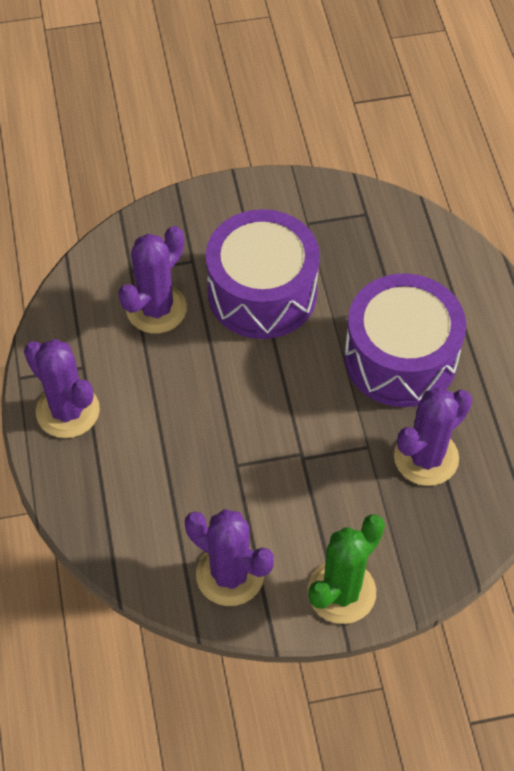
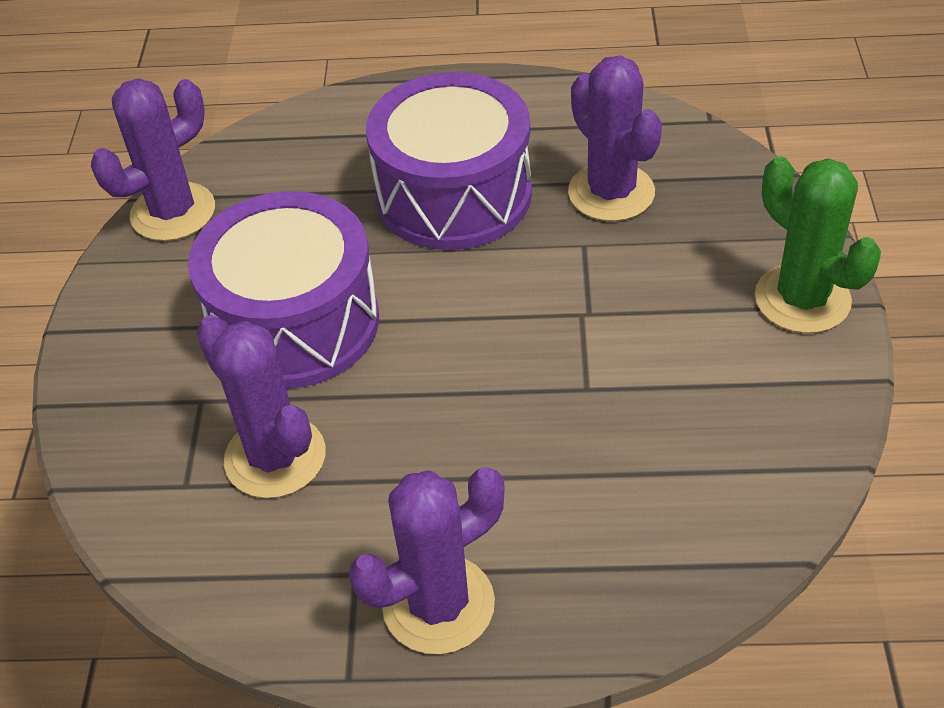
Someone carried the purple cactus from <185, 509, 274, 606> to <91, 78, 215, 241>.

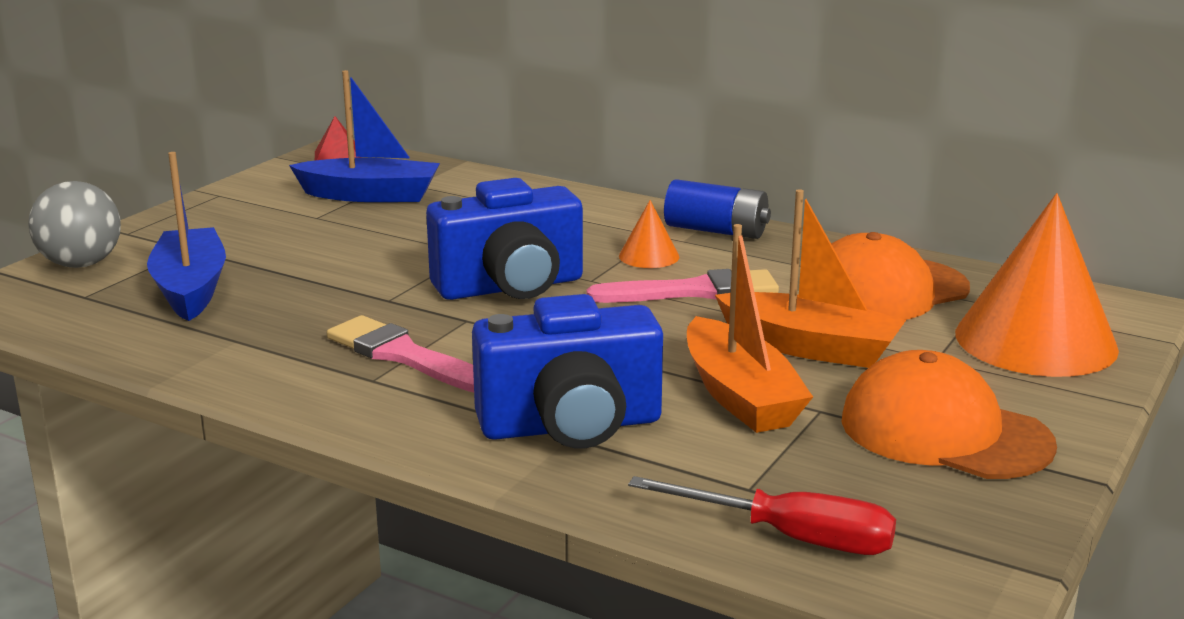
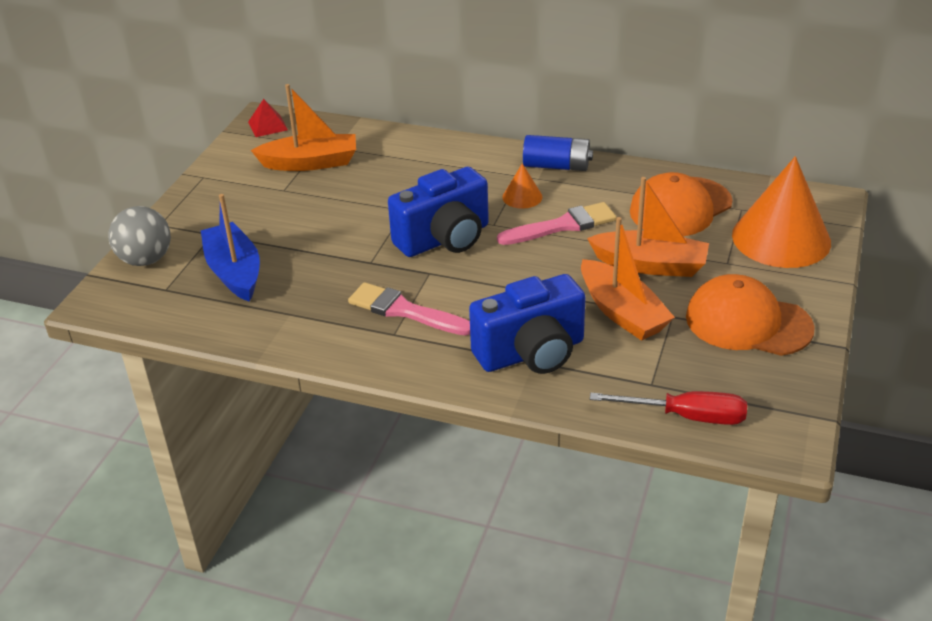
Someone repainted the blue boat at <289, 70, 440, 202>, which became the orange boat at <251, 84, 356, 171>.

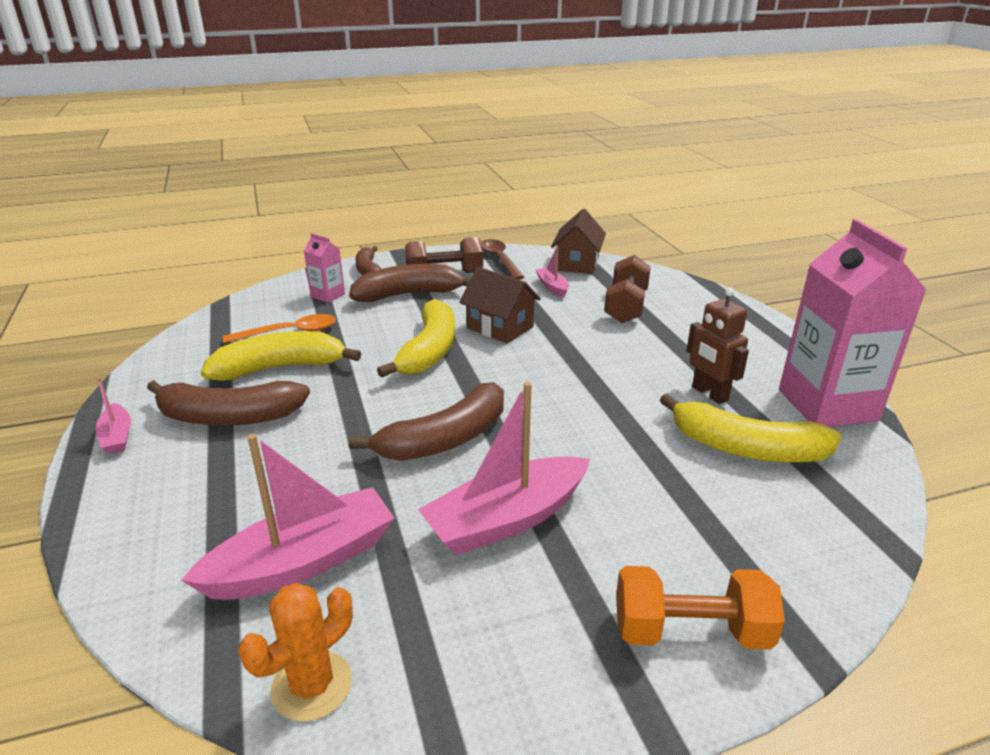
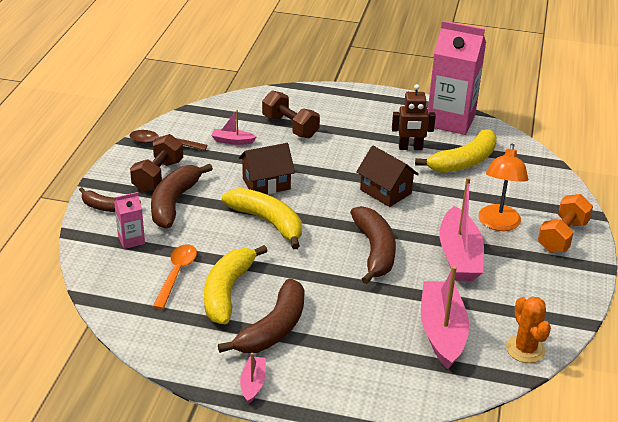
Someone rotated the pink boat at <96, 377, 131, 454> by 90 degrees counterclockwise. Someone carried the brown house from <551, 209, 606, 274> to <356, 146, 419, 207>. Someone put down the orange lamp at <479, 143, 528, 231>.

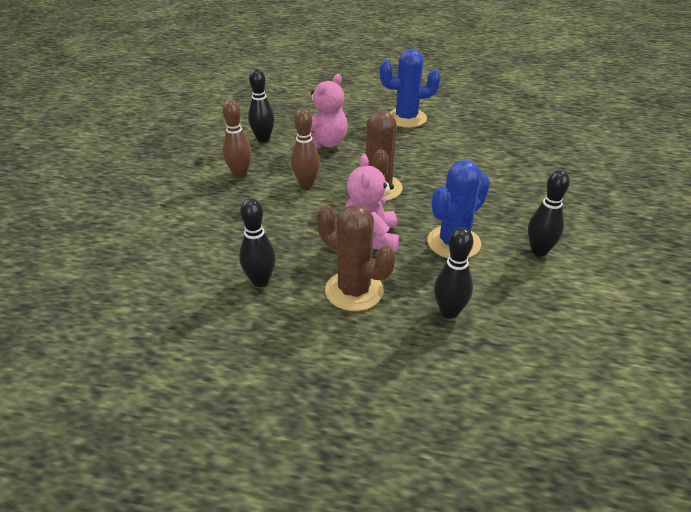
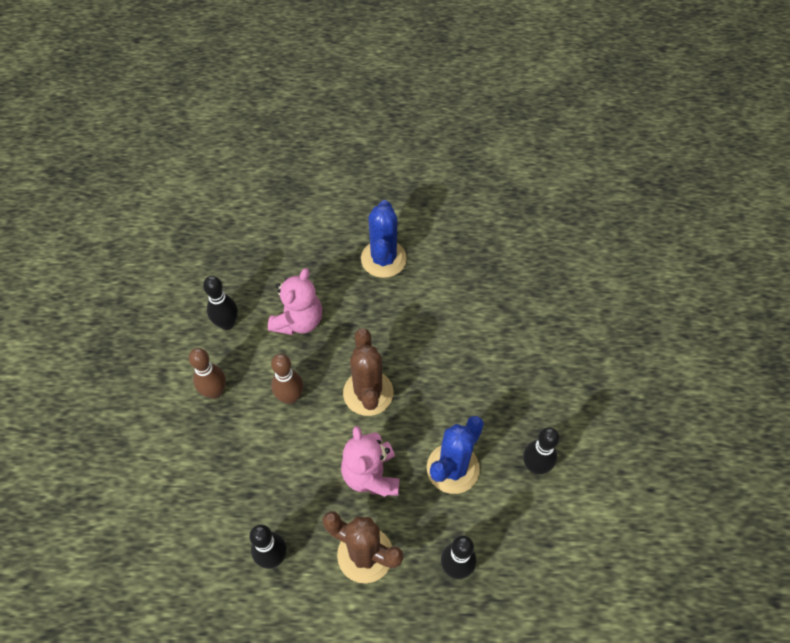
Someone rotated the blue cactus at <380, 49, 440, 128> by 75 degrees counterclockwise.

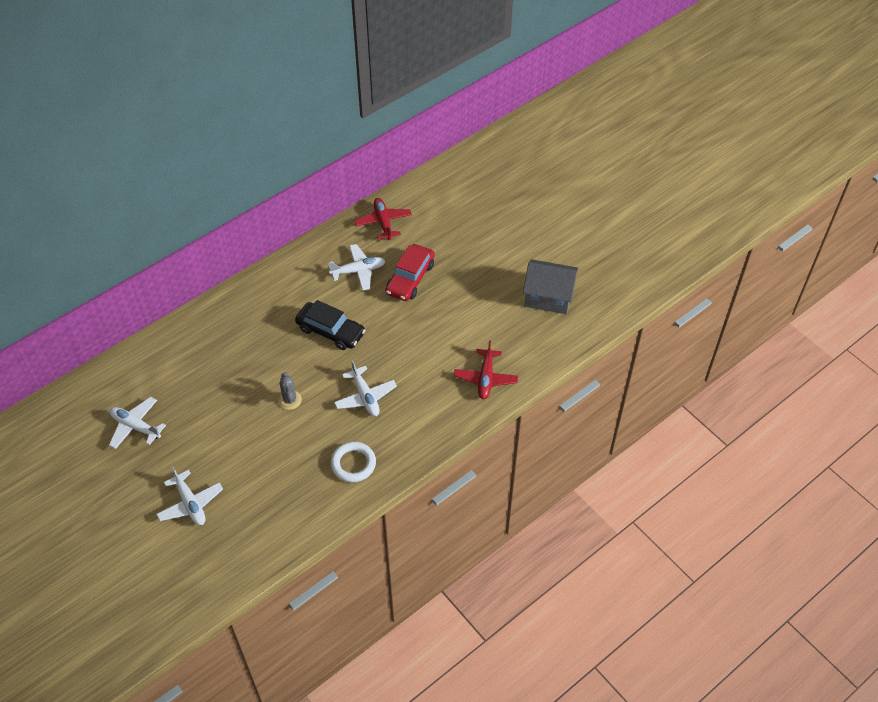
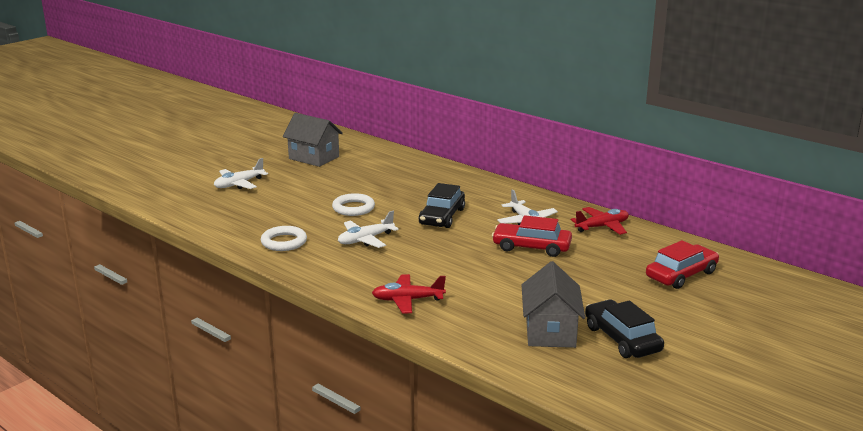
Someone swapped the white plane at <109, 397, 166, 449> for the grey house at <283, 113, 343, 167>. Someone swapped the grey cactus at <278, 372, 302, 410> for the white ring at <332, 193, 375, 216>. Someone put down the black car at <585, 300, 664, 358>. Someone put down the red car at <646, 240, 719, 289>.

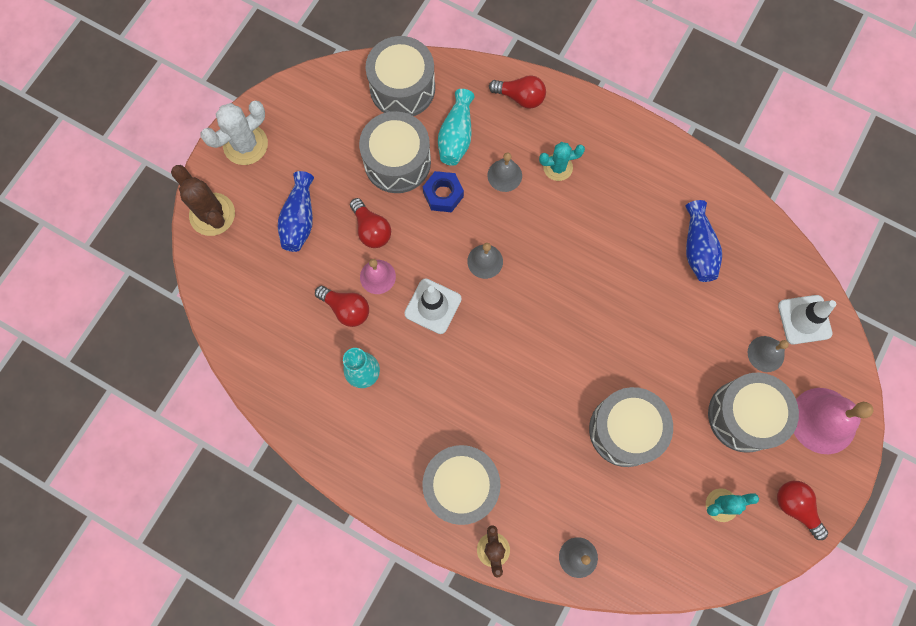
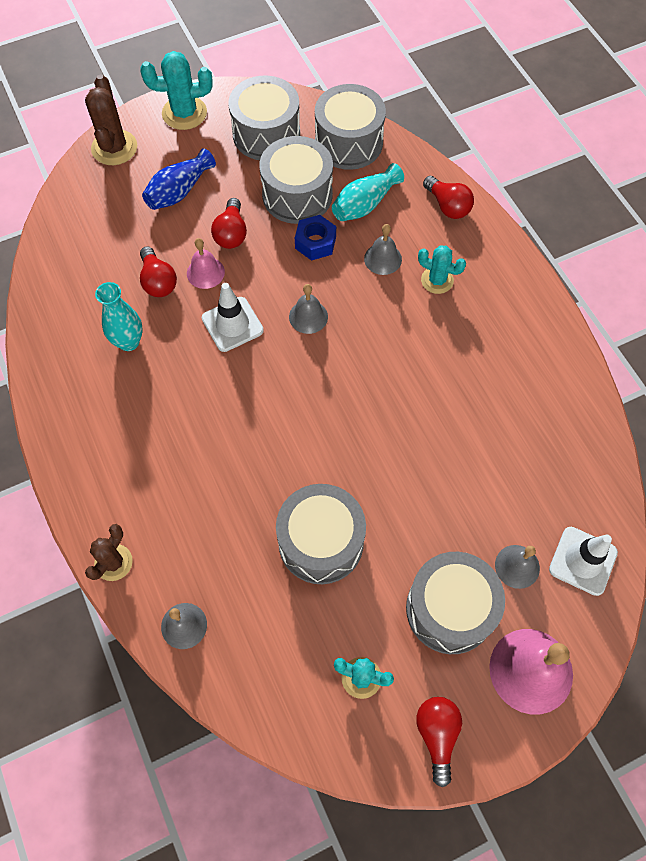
Someone repainted the white cactus at <201, 100, 268, 165>, which became the turquoise cactus at <140, 51, 213, 130>. Someone carried the grey drum from <422, 445, 500, 525> to <229, 76, 300, 160>. Someone took away the blue vase at <685, 200, 722, 282>.

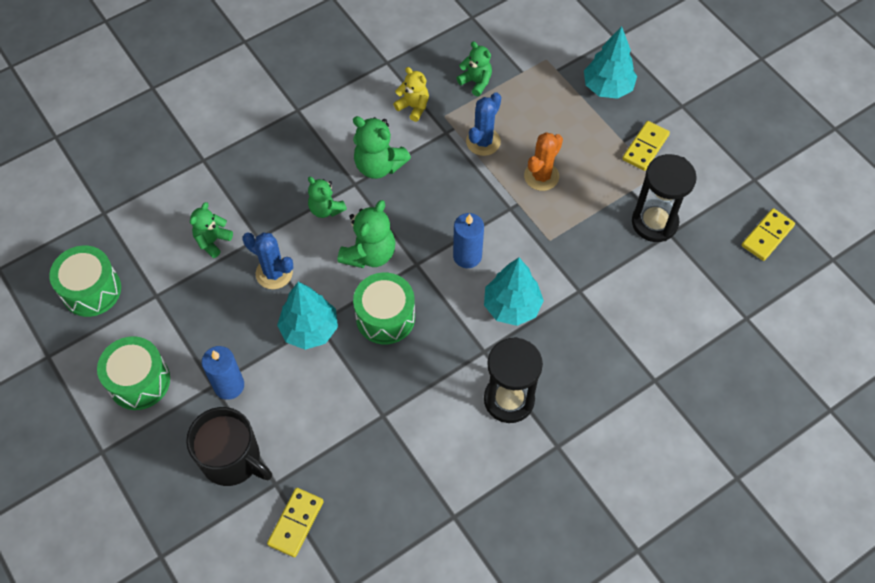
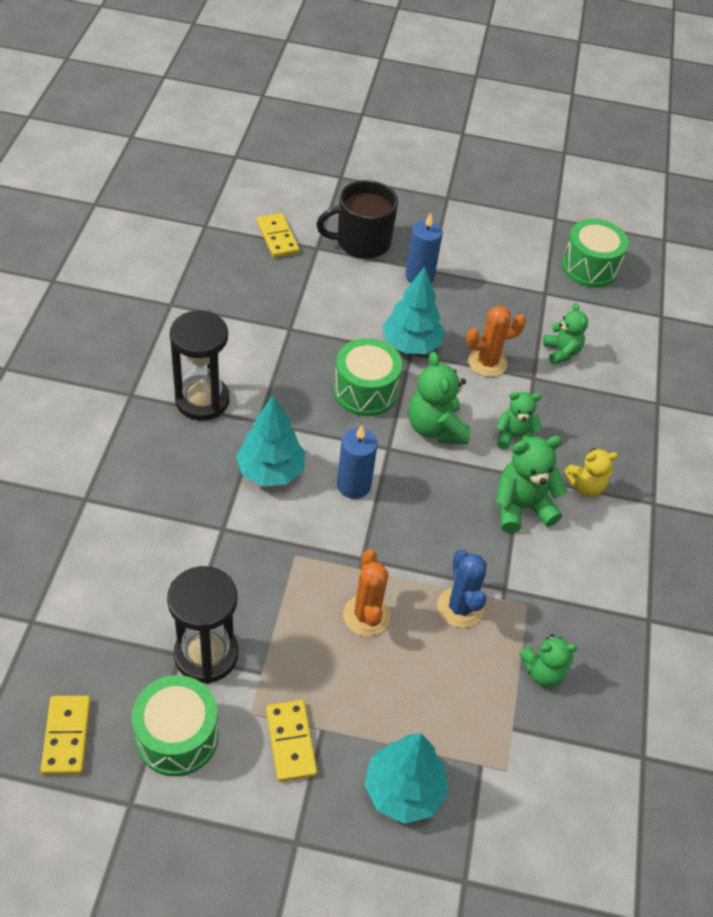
Someone carried the green drum from <97, 336, 170, 410> to <131, 675, 219, 776>. Someone repainted the blue cactus at <242, 233, 293, 289>, which became the orange cactus at <466, 305, 526, 377>. Someone carried the yellow teddy bear from <393, 67, 429, 122> to <564, 448, 618, 497>.

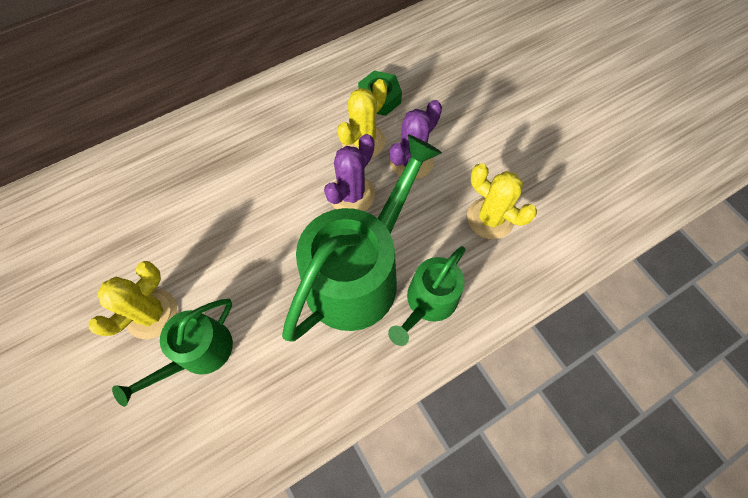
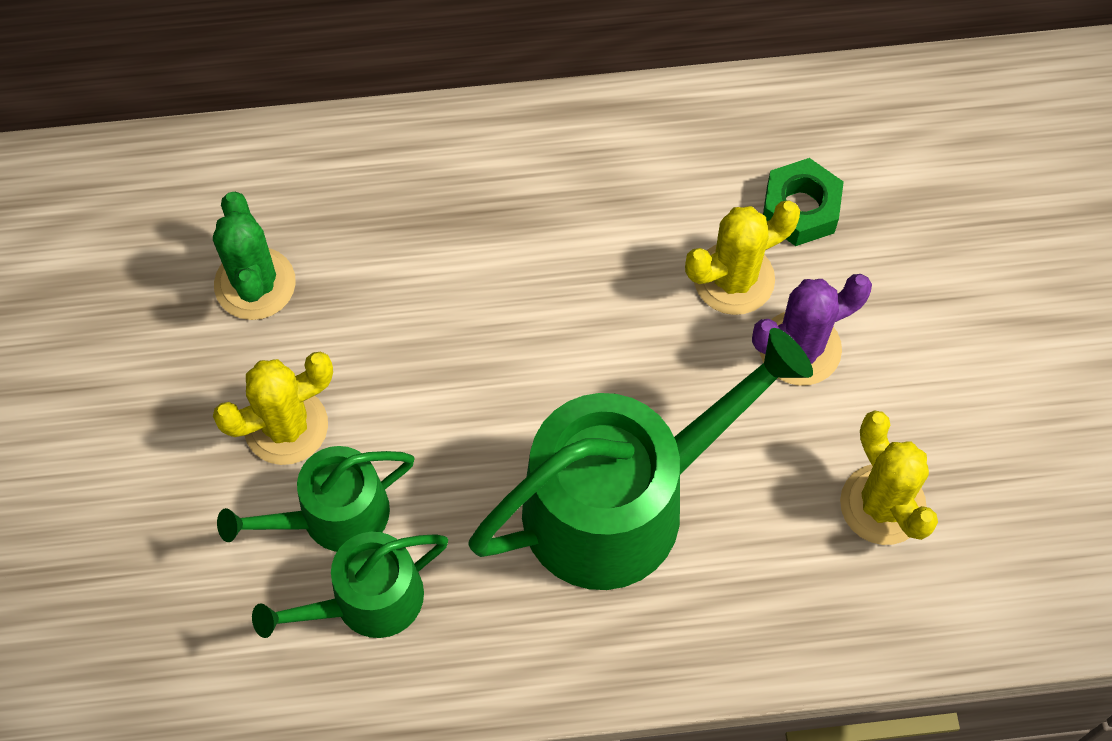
Someone took away the purple cactus at <324, 134, 375, 211>. Someone carried the green watering can from <388, 246, 466, 346> to <252, 532, 448, 638>. Someone put down the green cactus at <213, 192, 296, 320>.

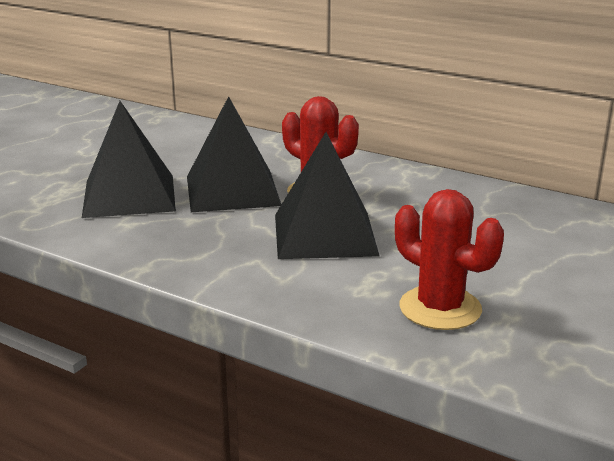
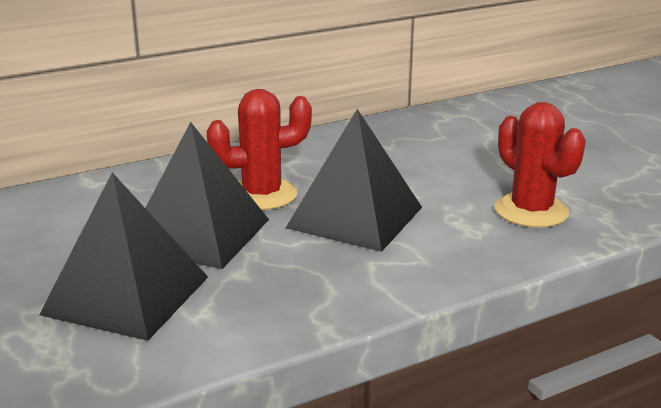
Someone rotated the red cactus at <395, 189, 504, 330> by 75 degrees clockwise.

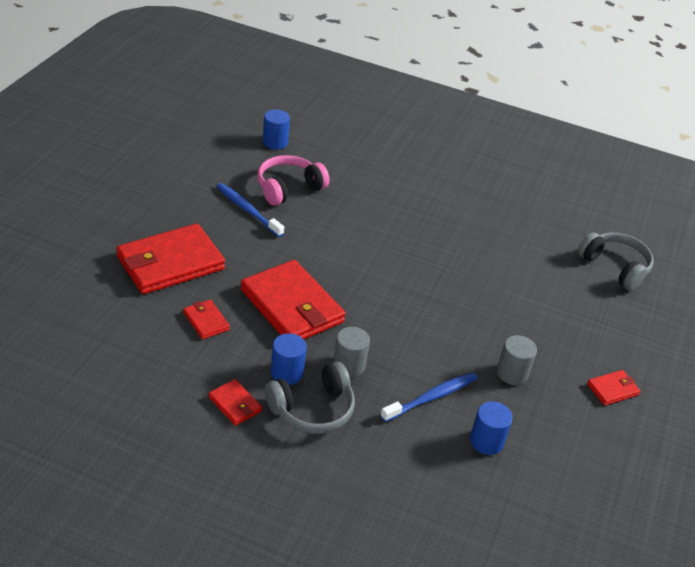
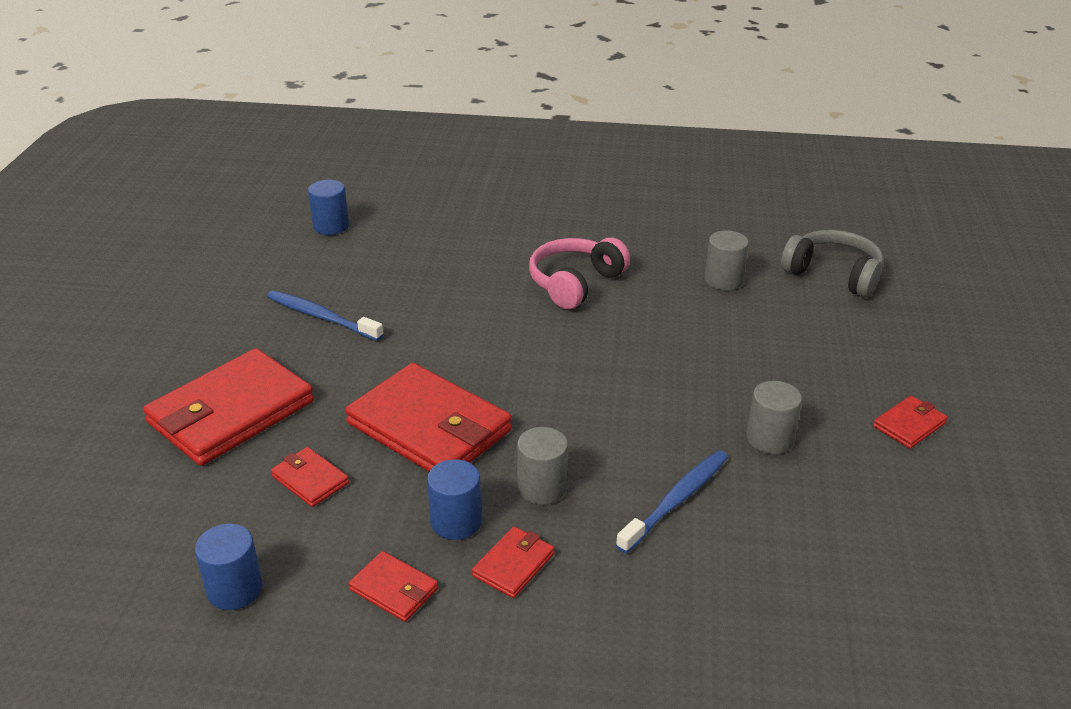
Someone carried the pink headphones from <257, 155, 329, 206> to <529, 238, 630, 309>. Someone swapped the grey headphones at <265, 361, 355, 434> for the red wallet at <472, 526, 555, 598>. Someone carried the blue cylinder from <470, 401, 513, 455> to <195, 524, 263, 610>. Someone put down the grey cylinder at <705, 230, 749, 290>.

